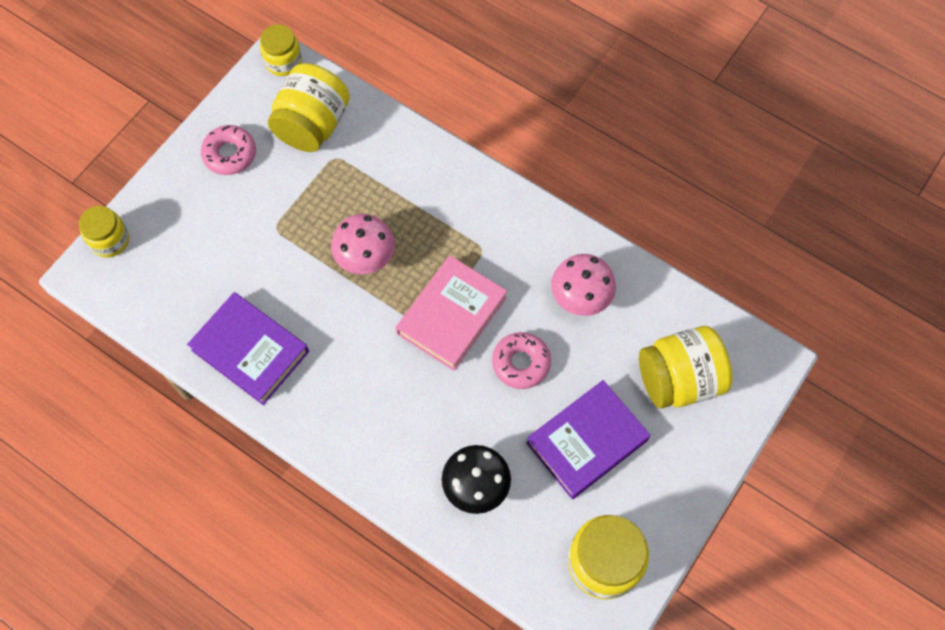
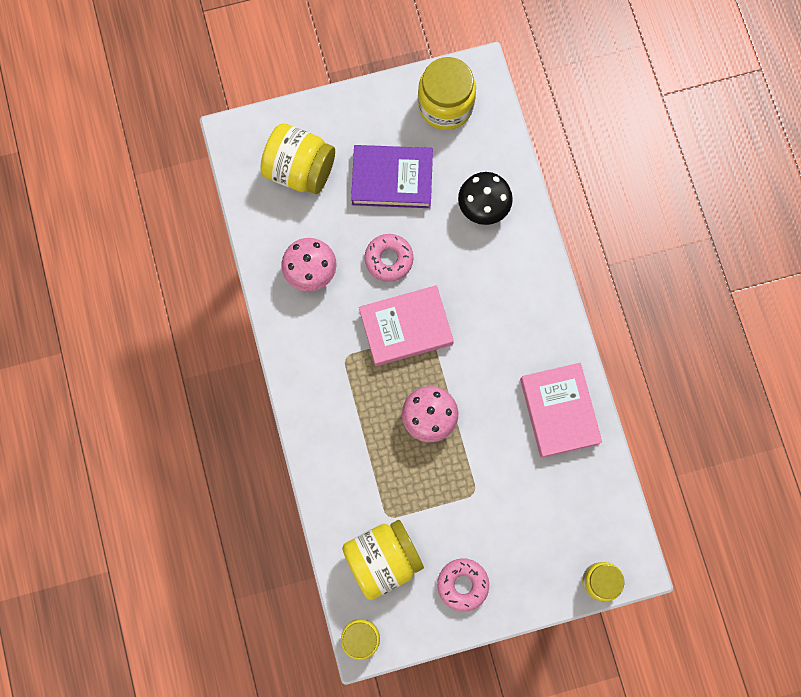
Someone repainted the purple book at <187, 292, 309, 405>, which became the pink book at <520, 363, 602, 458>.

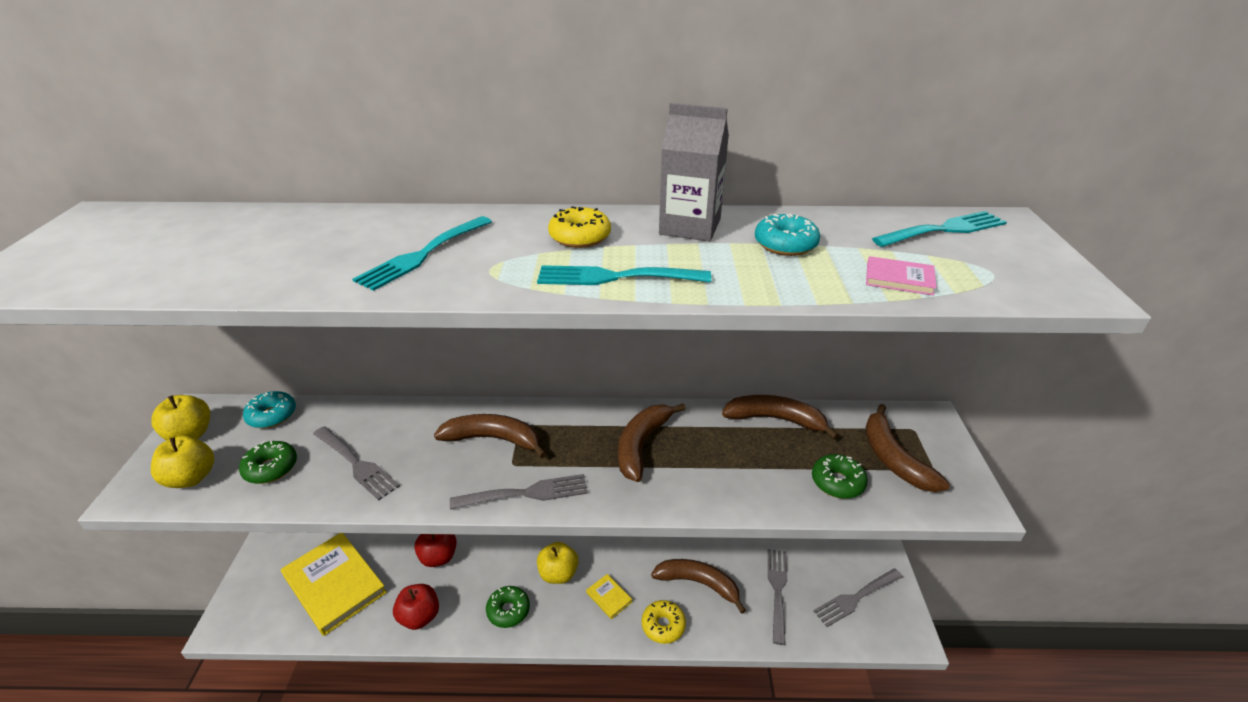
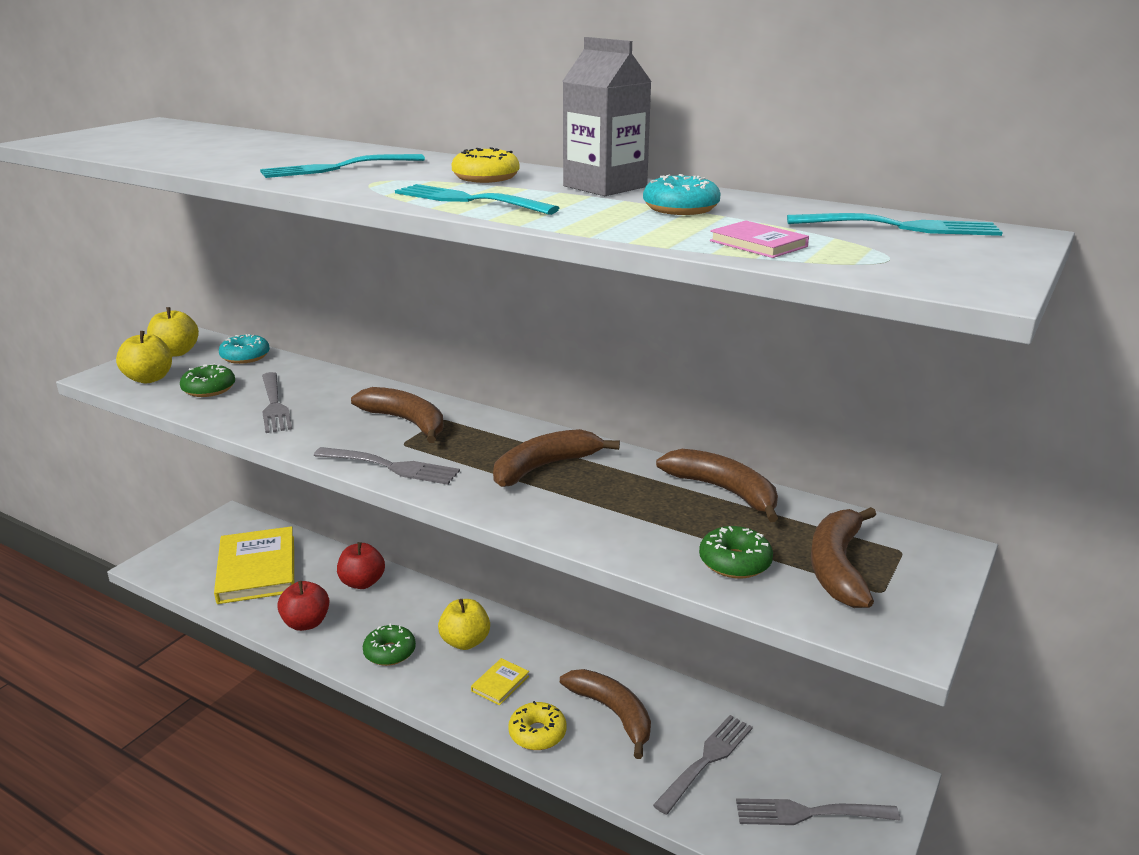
Someone rotated the yellow book at <586, 574, 632, 619> by 45 degrees clockwise.

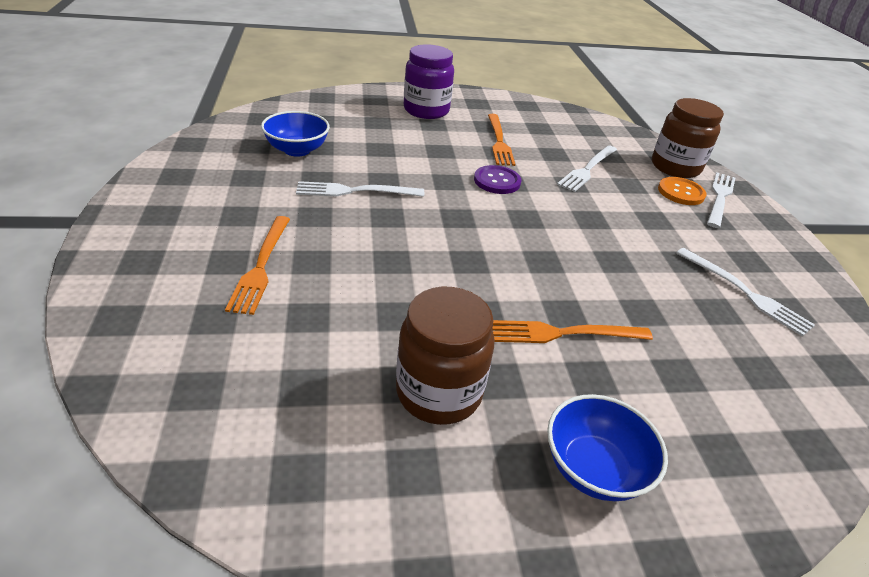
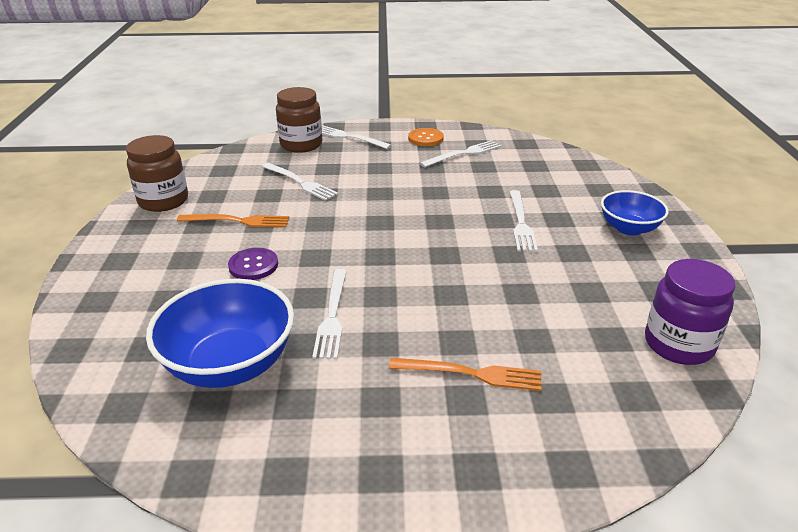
Someone scaled the blue bowl at <261, 111, 330, 157> by 1.64. Someone carried the brown jar from <396, 287, 495, 425> to <126, 135, 188, 212>. Someone carried the purple jar from <404, 44, 454, 119> to <645, 259, 736, 365>. Someone carried the purple button from <474, 165, 521, 194> to <228, 248, 278, 280>. Someone repainted the orange fork at <492, 320, 653, 343>, which became the white fork at <510, 190, 538, 251>. Someone carried the orange button from <658, 177, 707, 205> to <408, 128, 444, 146>.

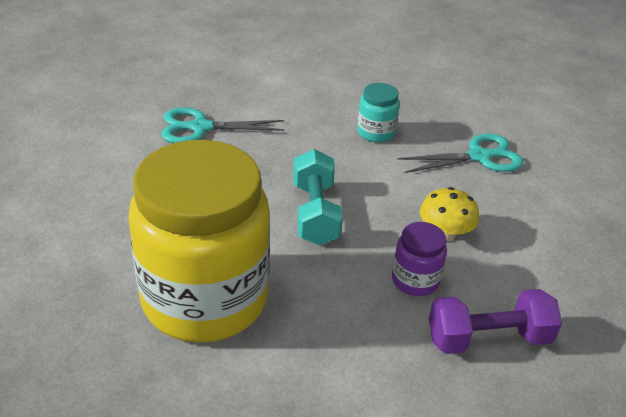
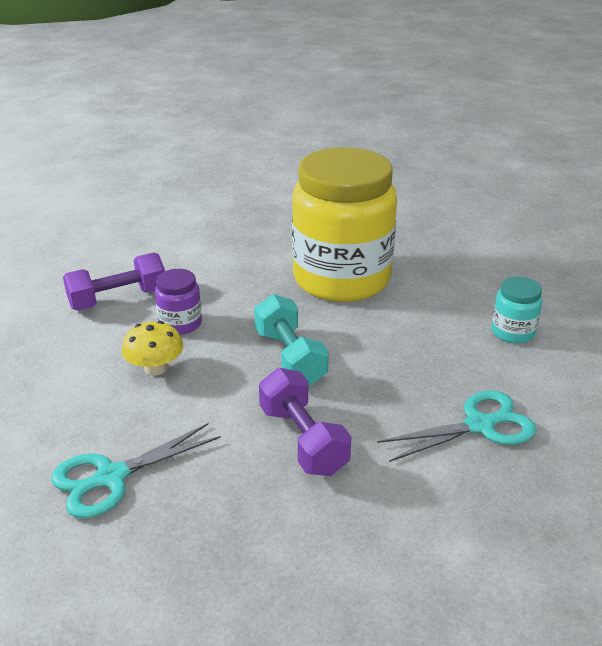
Someone carried the turquoise jar from <357, 83, 400, 143> to <492, 277, 543, 344>. Someone put down the purple dumbbell at <259, 368, 352, 476>.

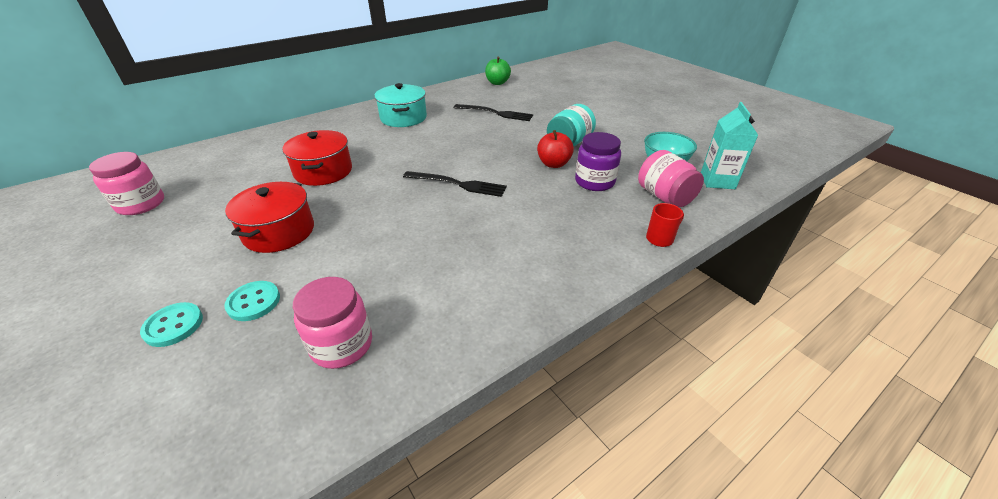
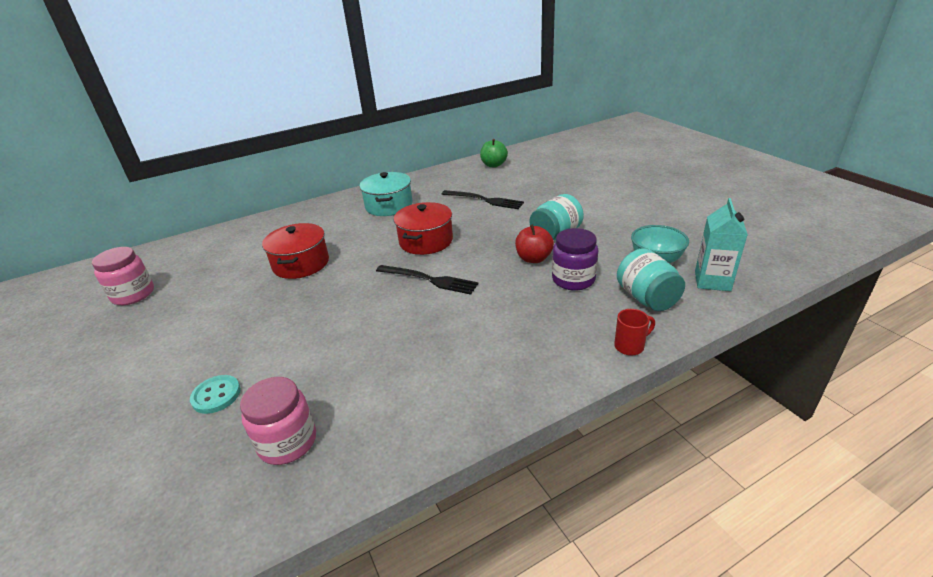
Someone took away the turquoise button at <140, 302, 203, 347>. Someone carried the red pot from <225, 182, 314, 253> to <394, 202, 453, 255>. Someone repainted the pink jar at <638, 150, 704, 207>, which became the turquoise jar at <617, 248, 685, 311>.

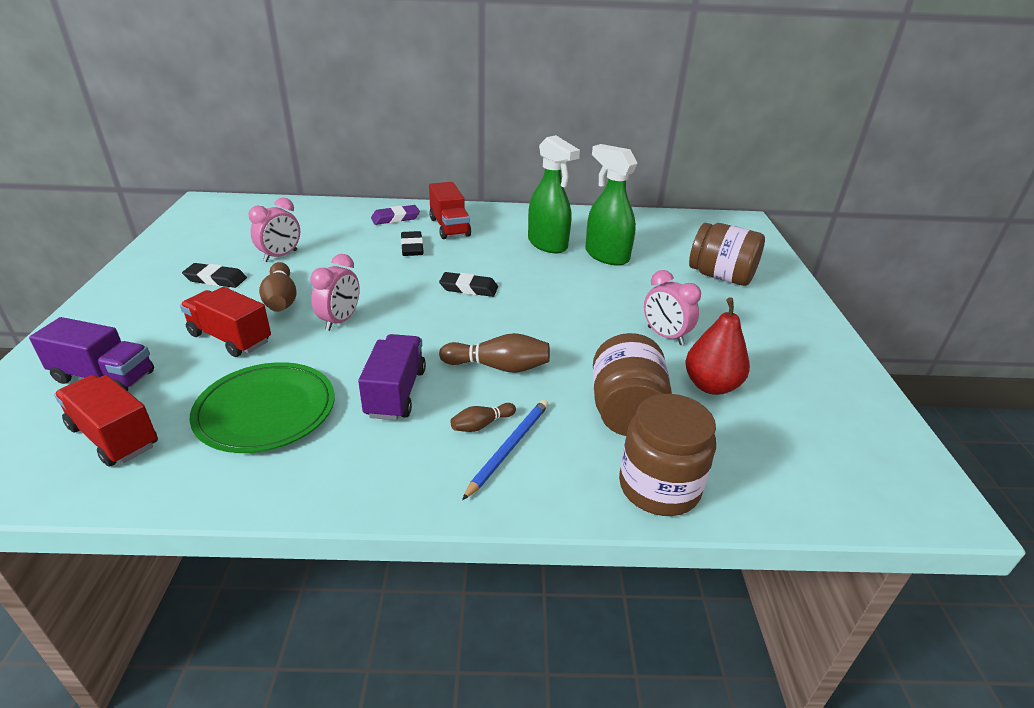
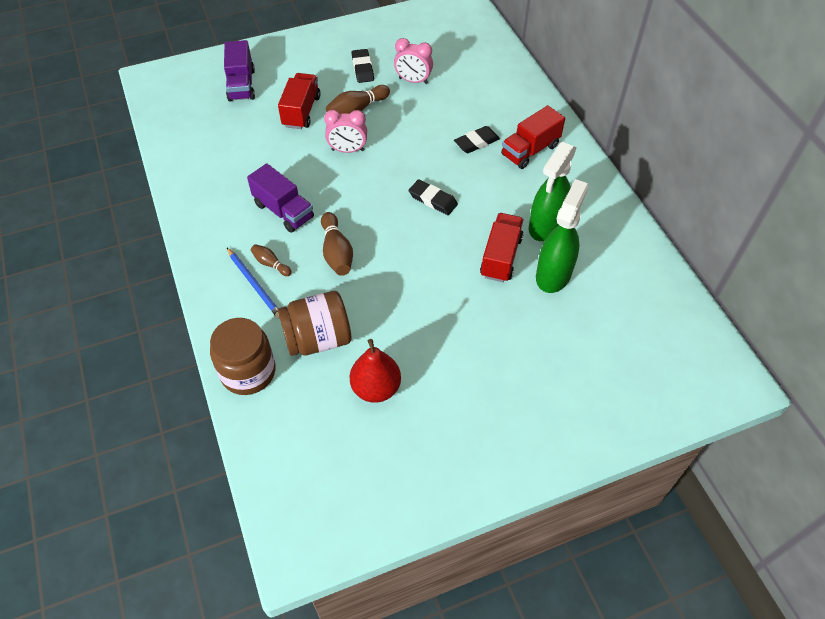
Someone carried the red truck from <54, 375, 158, 467> to <480, 213, 524, 282>. Someone took away the green plate at <190, 362, 335, 453>. Someone rotated the purple truck at <358, 334, 426, 420> by 60 degrees clockwise. Someone took away the purple eraser at <371, 205, 420, 225>. Someone rotated the black eraser at <439, 272, 498, 297> by 45 degrees counterclockwise. Someone rotated the blue pencil at <462, 399, 549, 500> by 45 degrees clockwise. Someone took away the pink clock at <644, 270, 701, 345>. Someone took away the brown jar at <689, 223, 765, 286>.

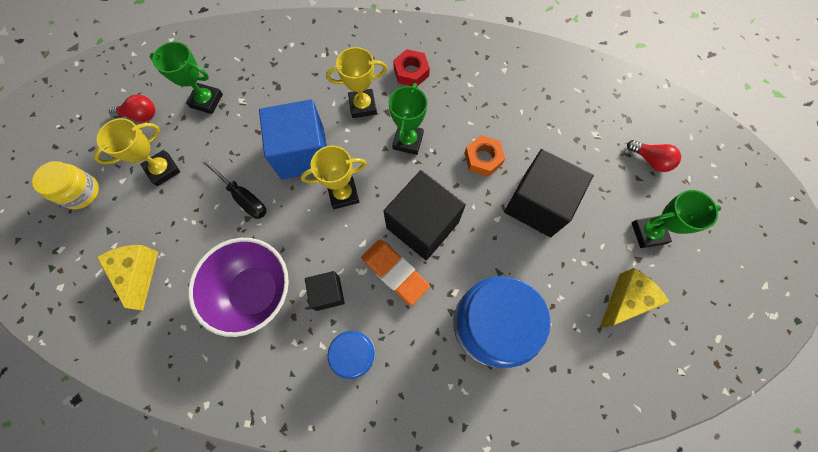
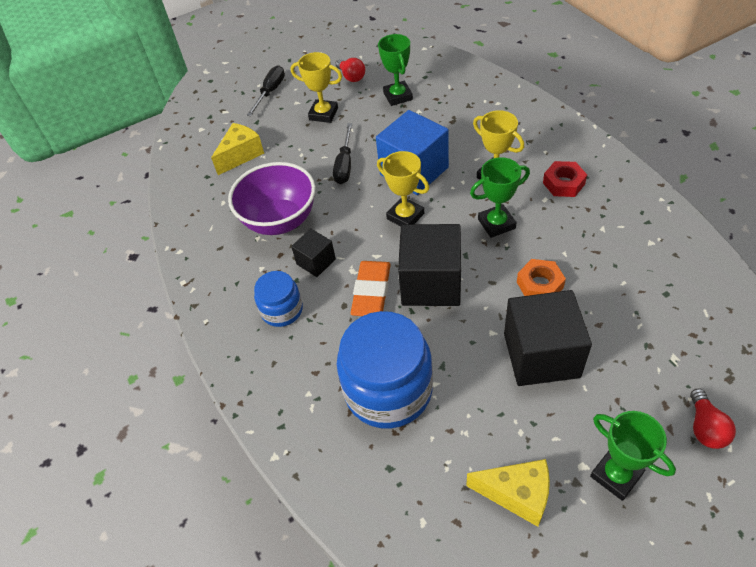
Someone swapped the yellow jar at <32, 161, 99, 209> for the black screwdriver at <247, 66, 285, 116>.

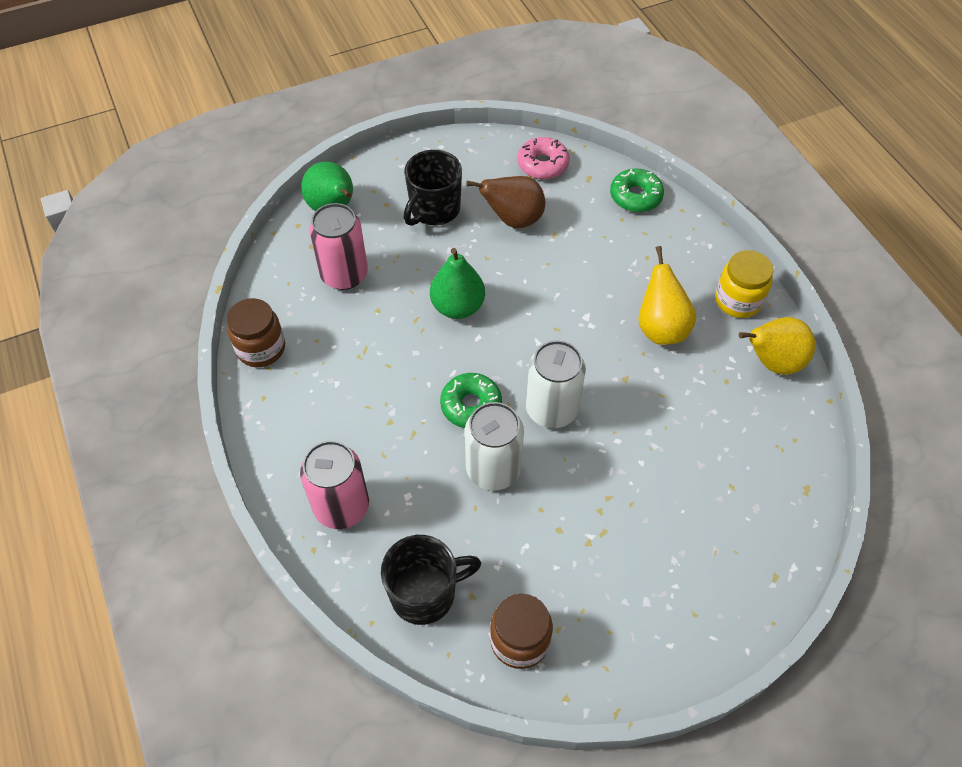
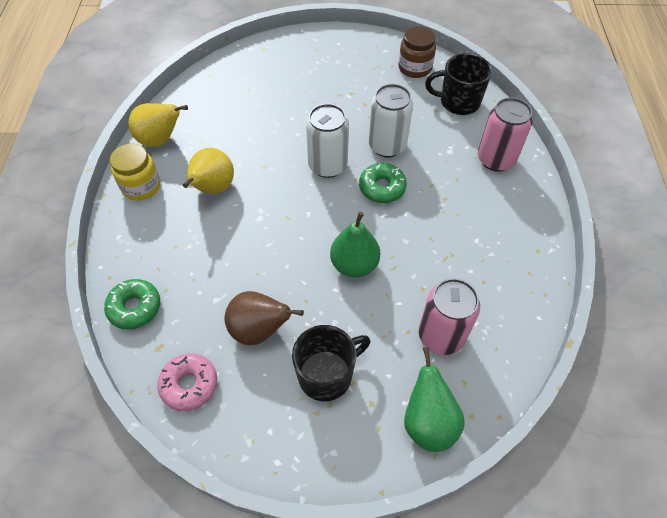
Someone took away the brown jar at <227, 298, 285, 367>.

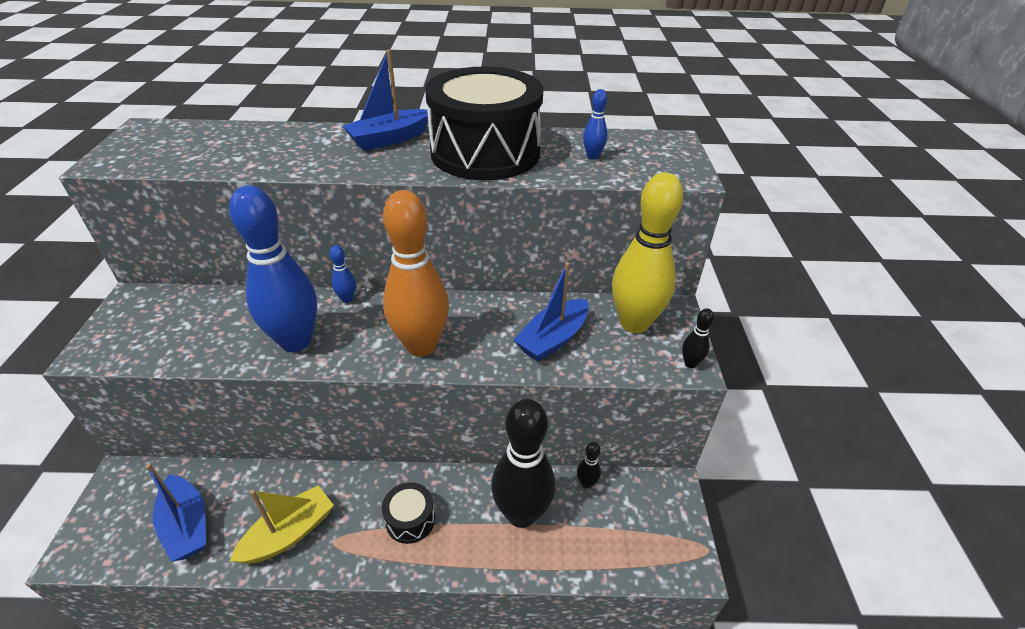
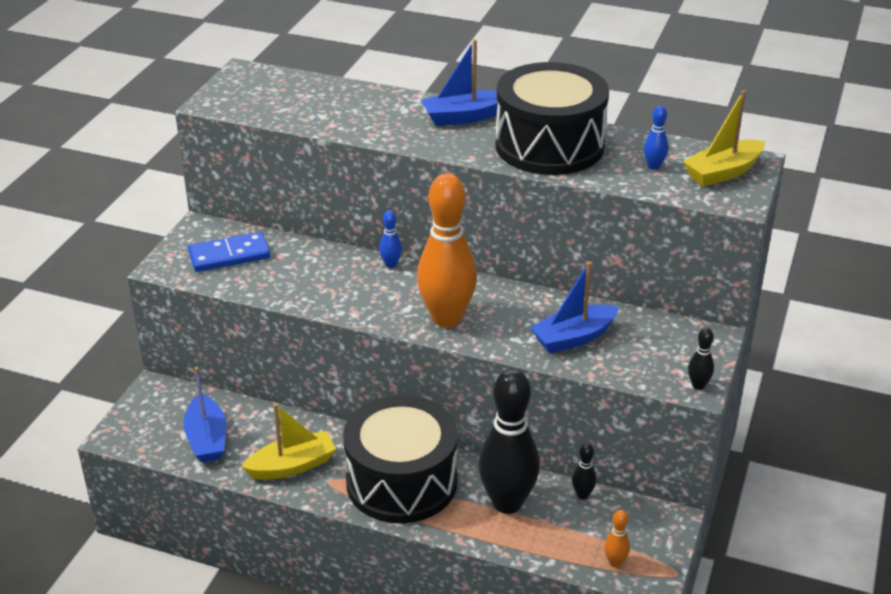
Someone took away the blue bowling pin at <229, 185, 317, 352>. Someone scaled the black drum at <382, 482, 435, 544> by 2.33. Someone took away the yellow bowling pin at <612, 172, 683, 333>. Someone put down the blue domino at <188, 232, 270, 272>. Someone put down the orange bowling pin at <604, 510, 630, 567>. Someone put down the yellow boat at <683, 90, 765, 187>.

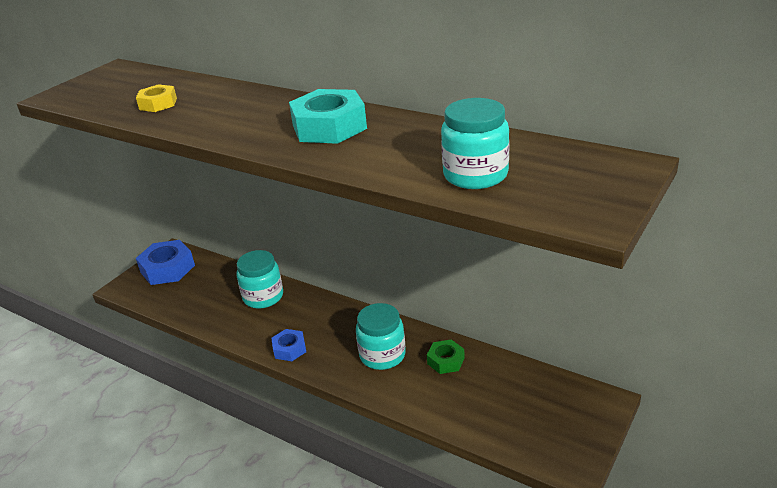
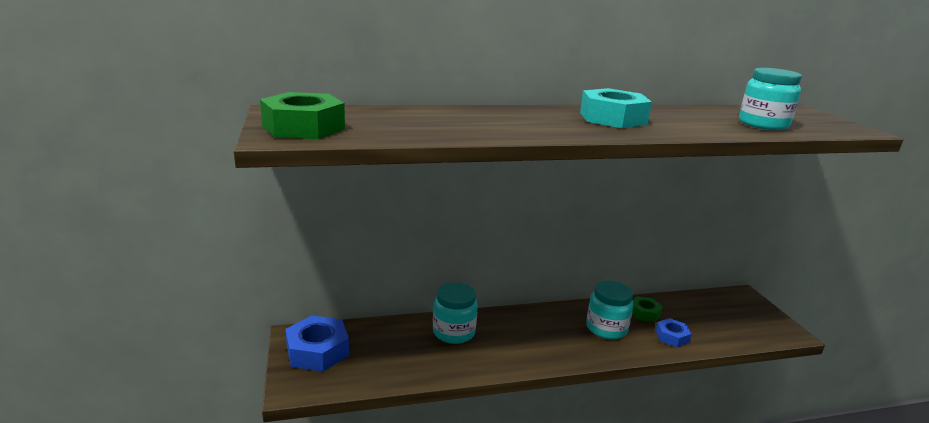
Someone took away the yellow nut at <136, 84, 177, 112>. Someone carried the blue nut from <271, 329, 306, 361> to <656, 318, 692, 347>. Someone put down the green nut at <260, 92, 345, 139>.

